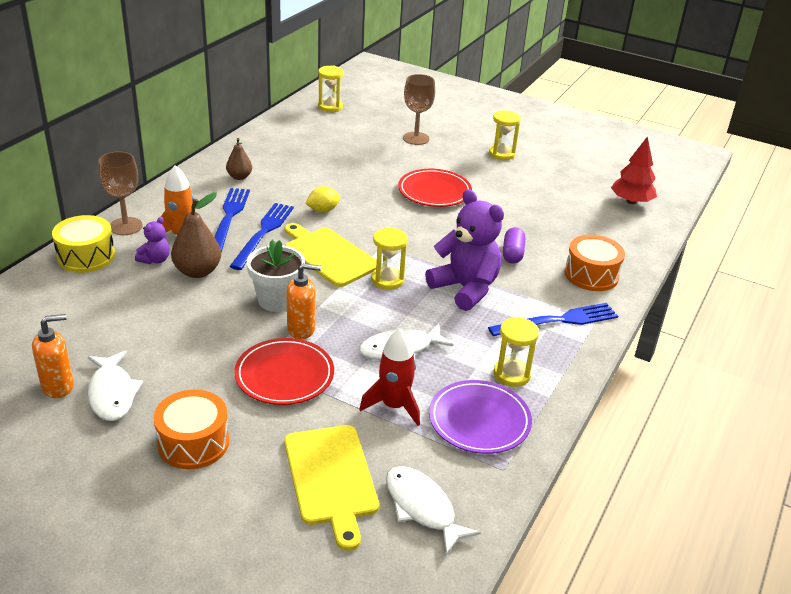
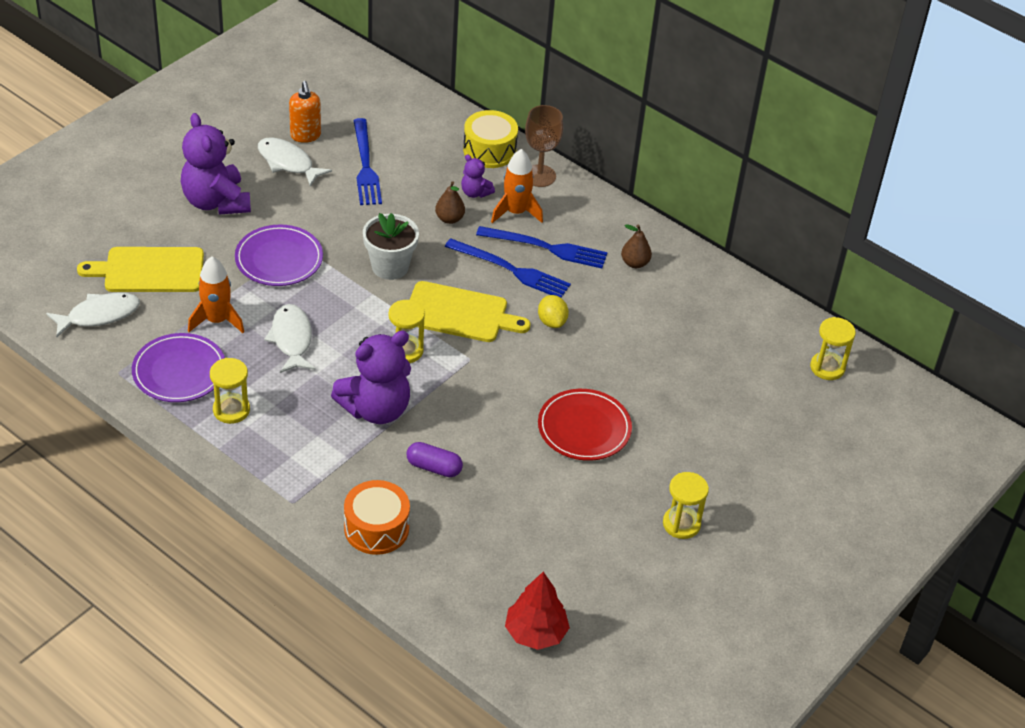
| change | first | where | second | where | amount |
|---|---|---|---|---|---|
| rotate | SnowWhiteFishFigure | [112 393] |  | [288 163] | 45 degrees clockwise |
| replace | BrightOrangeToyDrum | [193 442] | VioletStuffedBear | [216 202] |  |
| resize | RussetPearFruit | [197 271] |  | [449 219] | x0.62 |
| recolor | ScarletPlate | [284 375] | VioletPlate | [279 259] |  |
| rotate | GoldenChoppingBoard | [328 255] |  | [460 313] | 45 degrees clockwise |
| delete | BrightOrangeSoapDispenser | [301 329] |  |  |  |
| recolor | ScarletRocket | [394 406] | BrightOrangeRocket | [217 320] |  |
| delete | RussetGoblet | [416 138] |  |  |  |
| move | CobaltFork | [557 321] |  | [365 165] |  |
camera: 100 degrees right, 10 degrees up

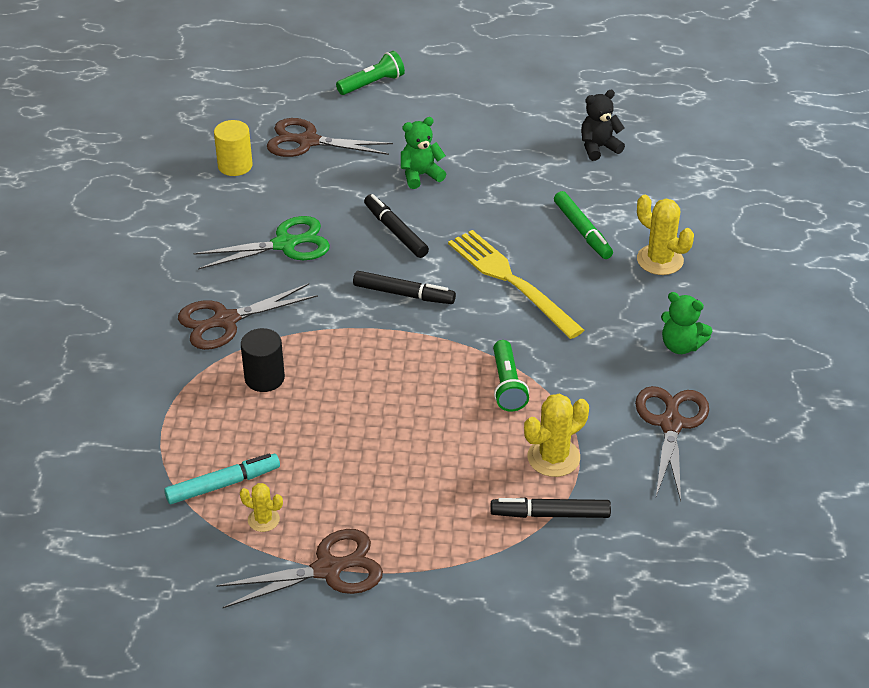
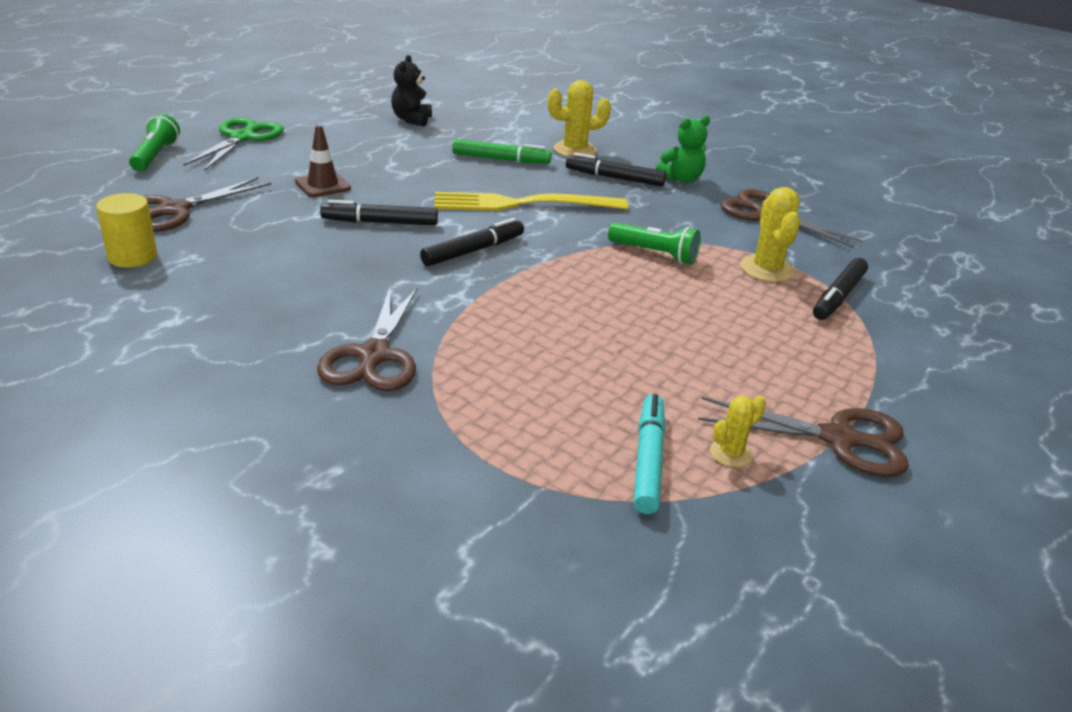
| change | first | where | second | where | amount |
|---|---|---|---|---|---|
| move | EmeraldShears | [285 244] |  | [242 138] |  |
| rotate | RussetShears | [328 569] |  | [840 439] | 90 degrees clockwise |
| delete | BlackSolidCylinder | [264 378] |  |  |  |
| replace | EmeraldStuffedBear | [420 175] | RussetRoadCone | [322 185] |  |
| insert |  |  | BlackMarker | [614 178] |  |
camera: 60 degrees left, 10 degrees down

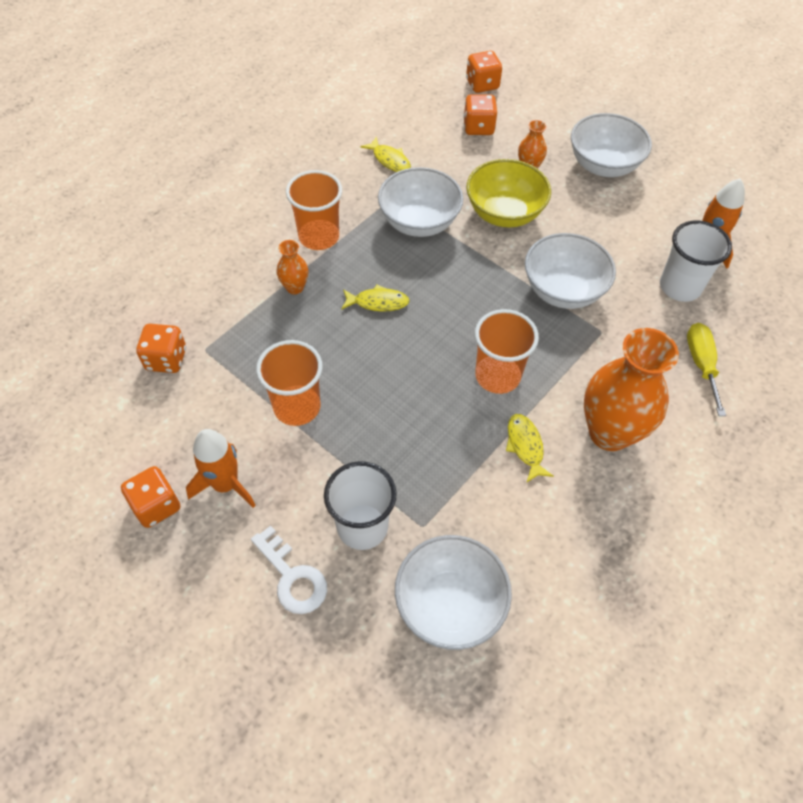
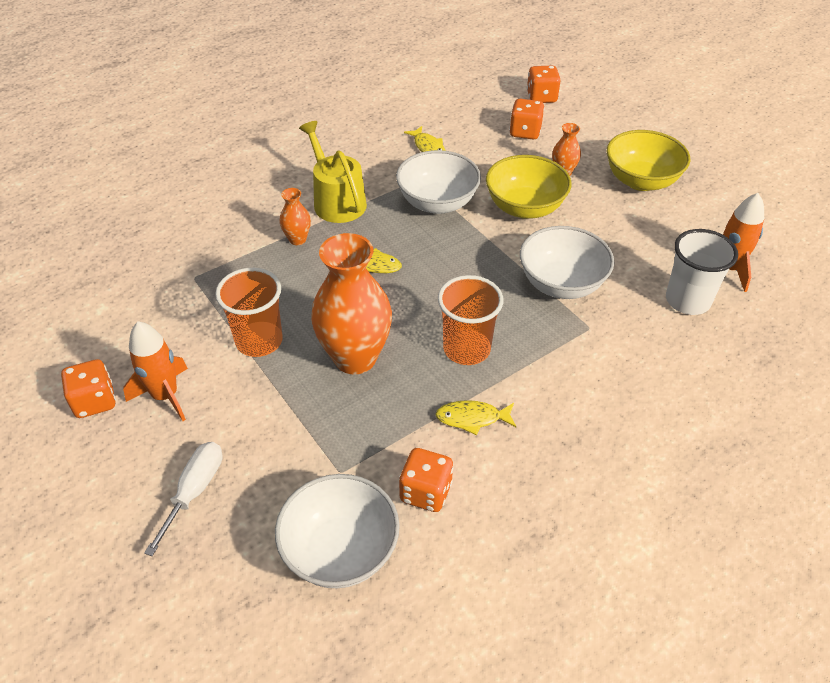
| change | first | where | second | where | amount |
|---|---|---|---|---|---|
| move | BrightOrangeDie | [166 359] |  | [425 492] |  |
| replace | SnowWhiteDoorKey | [292 577] | SnowWhiteHandScrewdriver | [194 491] |  |
| replace | BrightOrangeTumbler | [319 237] | GoldenWateringCan | [336 201] |  |
| delete | SnowWhiteTumbler | [362 526] |  |  |  |
| rotate | GoldenFishFigure | [525 446] |  | [472 418] | 90 degrees counterclockwise |
| recolor | SnowWhiteDeepDish | [603 165] | GoldenDeepDish | [641 181] |  |
| move | BrightOrangeFlowerVase | [609 432] |  | [355 358] |  |
| delete | GoldenHandScrewdriver | [701 364] |  |  |  |
camera: 15 degrees right, 10 degrees down

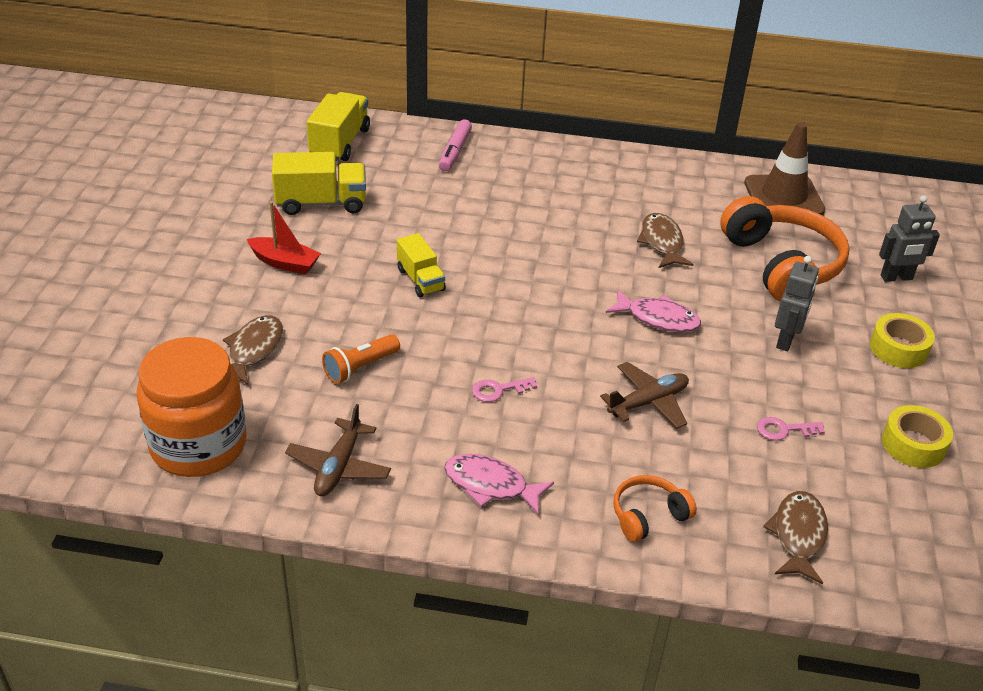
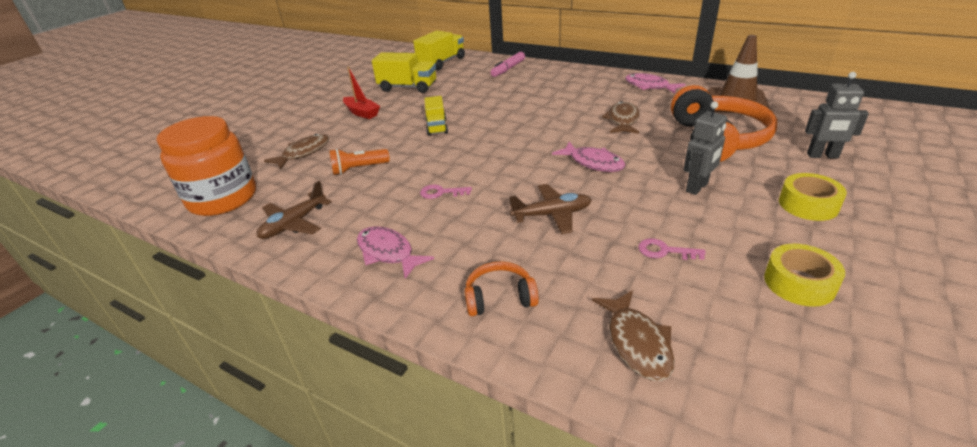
| change | first | where | second | where | amount |
|---|---|---|---|---|---|
| rotate | RussetFishFigure | [798 535] |  | [637 343] | 135 degrees clockwise |
| insert |  |  | RosePinkFishFigure | [649 86] |  |
camera: 25 degrees right, 5 degrees down

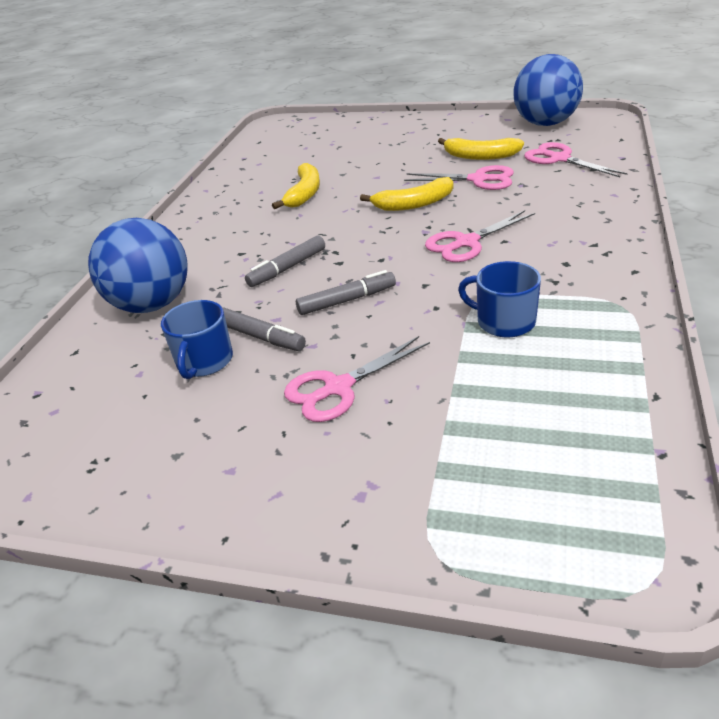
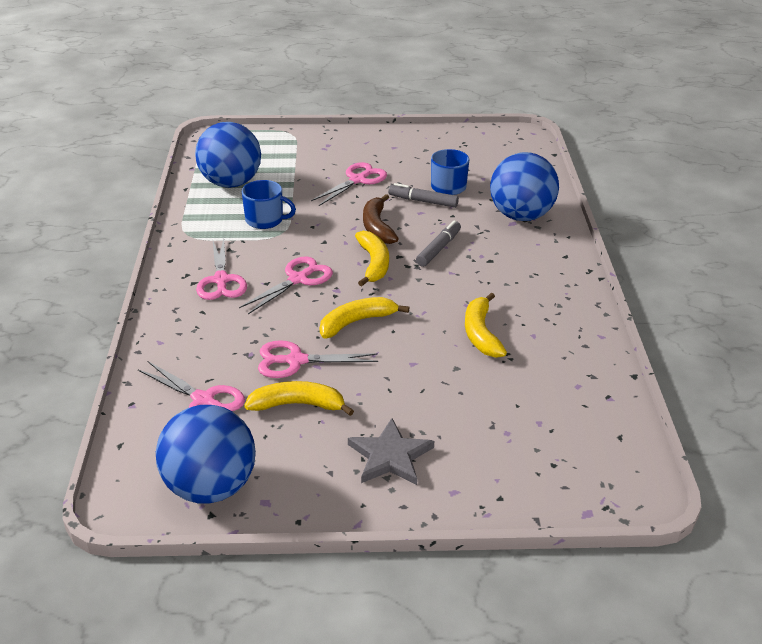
| change | first | where | second | where | amount |
|---|---|---|---|---|---|
| replace | GreyMarker | [347 300] | RussetBanana | [377 227] |  |
| insert |  |  | CobaltPlayBall | [231 183] |  |
| insert |  |  | RosePinkShears | [221 280] |  |
| insert |  |  | GreyStar | [390 456] |  |
| insert |  |  | GoldenBanana | [374 263] |  |
camera: 160 degrees right, 0 degrees up

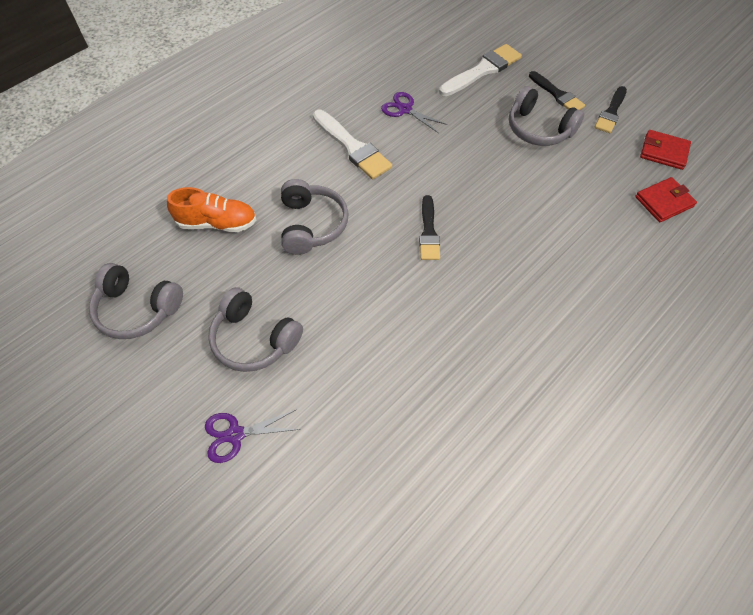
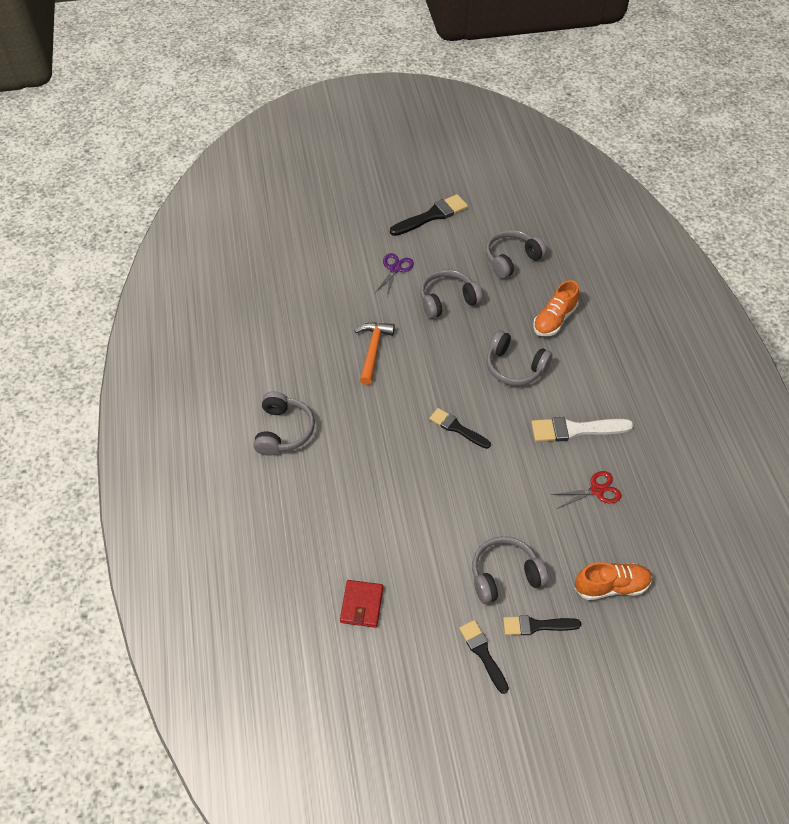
| change | first | where | second | where | amount |
|---|---|---|---|---|---|
| recolor | VioletShears | [405 109] | ScarletShears | [596 490] |  |
| replace | SnowWhiteBrush | [482 70] | BrightOrangeShoe | [611 586] |  |
| delete | ScarletWallet | [663 152] |  |  |  |
| insert |  |  | GreyHeadphones | [283 431] |  |
| insert |  |  | BrightOrangeClawHammer | [373 350] |  |
| insert |  |  | BlackBrush | [432 216] |  |
camera: 125 degrees right, 5 degrees down

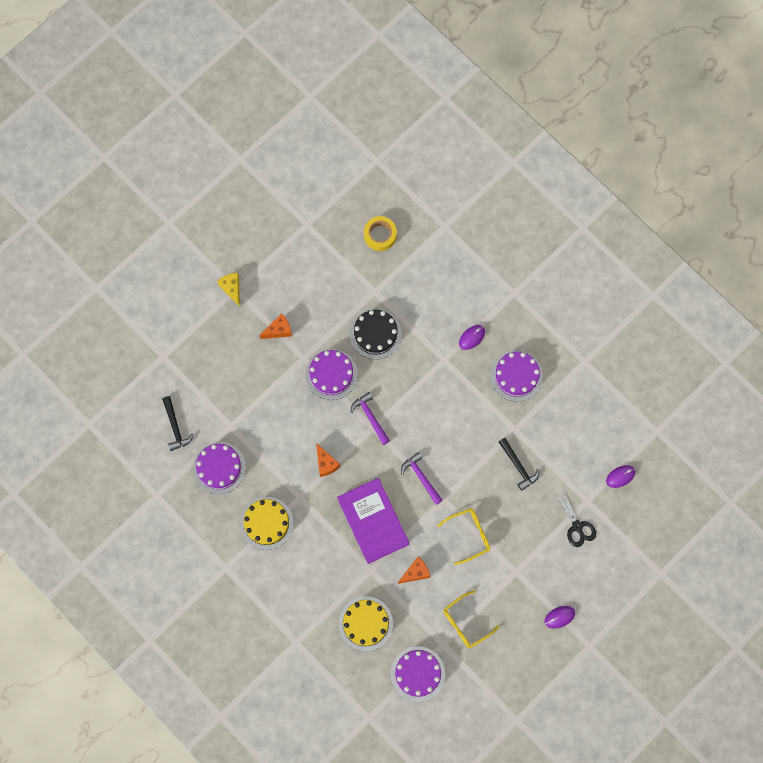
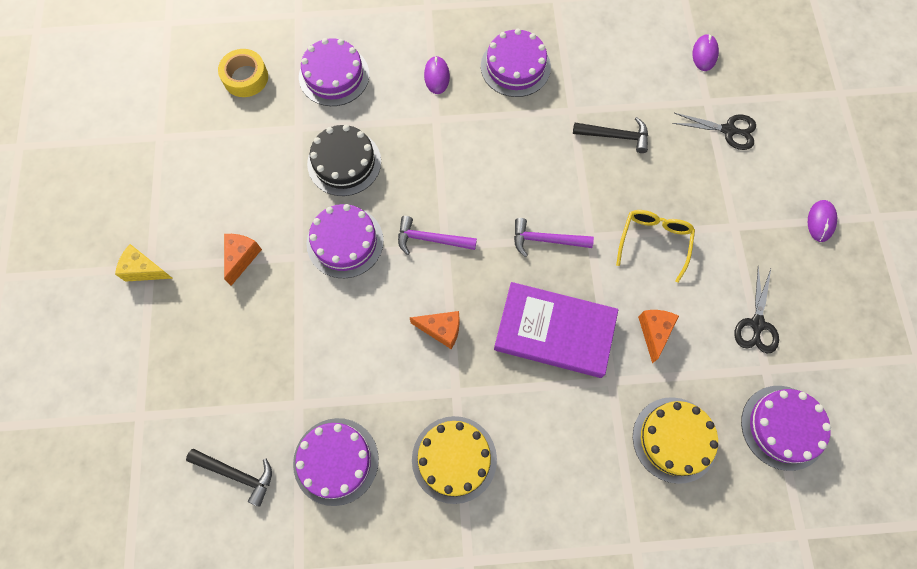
| change | first | where | second | where | amount |
|---|---|---|---|---|---|
| replace | GoldenGlasses | [465 623] | BlackShears | [757 324] |  |
| insert |  |  | VioletLayerCake | [334 75] |  |
camera: 50 degrees left, 5 degrees down

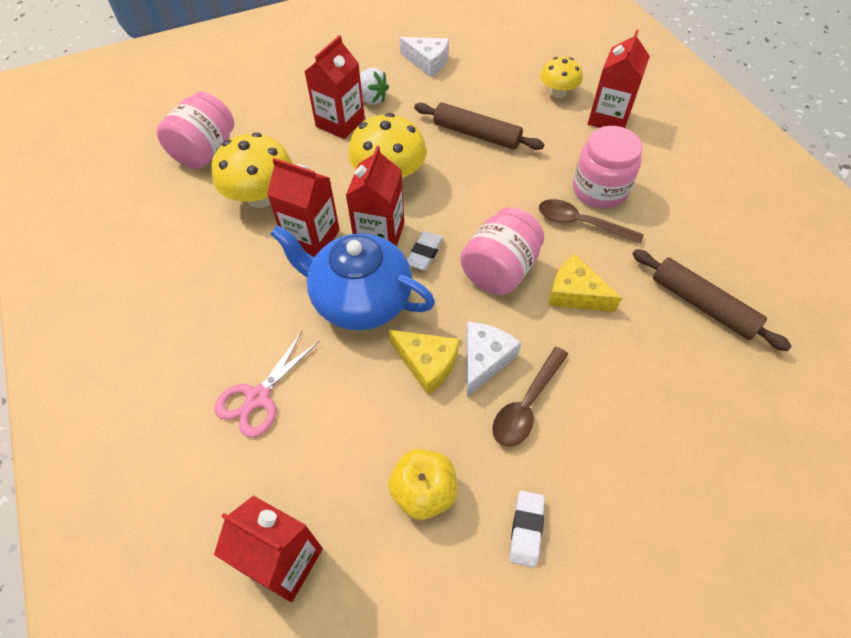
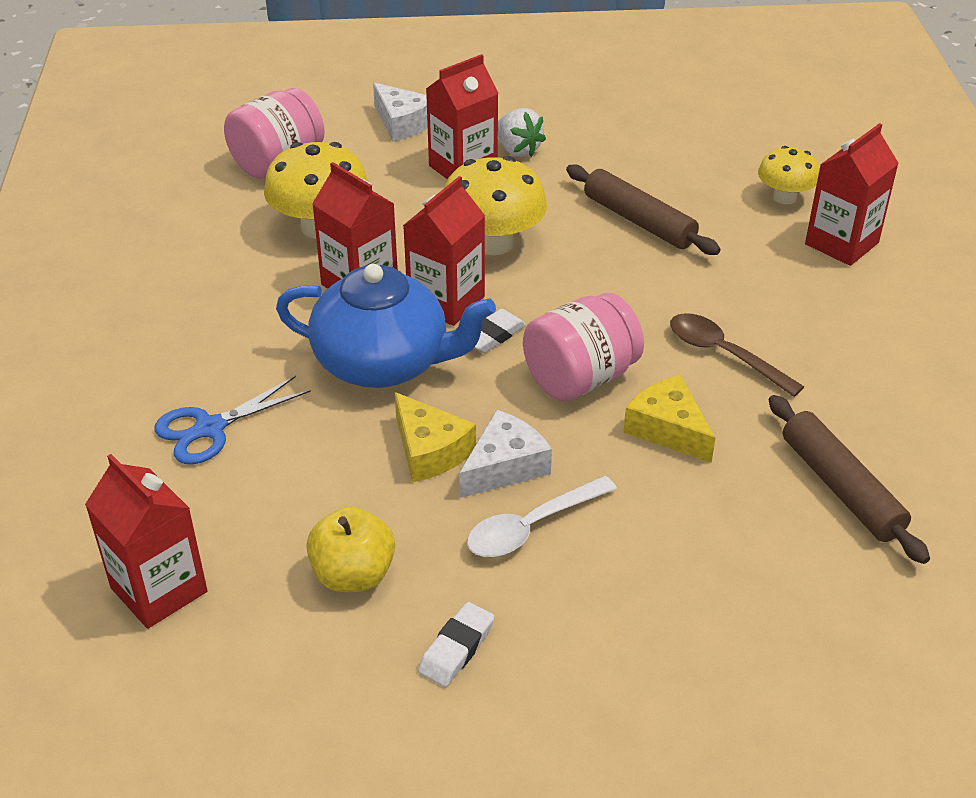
| change | first | where | second | where | amount |
|---|---|---|---|---|---|
| recolor | RosePinkShears | [258 397] | CobaltShears | [210 428] |  |
| rotate | CobaltTeapot | [360 299] |  | [384 363] | 150 degrees clockwise |
| move | SnowWhiteCheeseWedge | [427 62] |  | [403 123] |  |
| recolor | RussetTablespoon | [527 404] | SnowWhiteTablespoon | [532 527] |  |
| delete | RosePinkJamJar | [599 190] |  |  |  |
camera: 20 degrees right, 15 degrees down

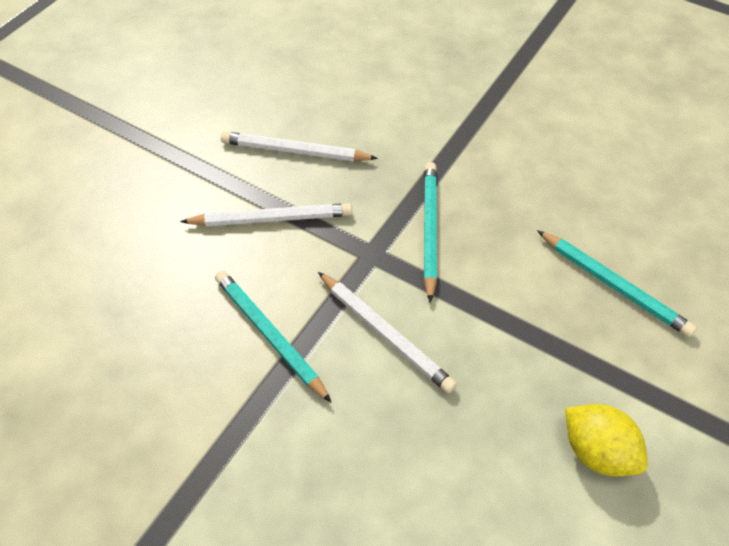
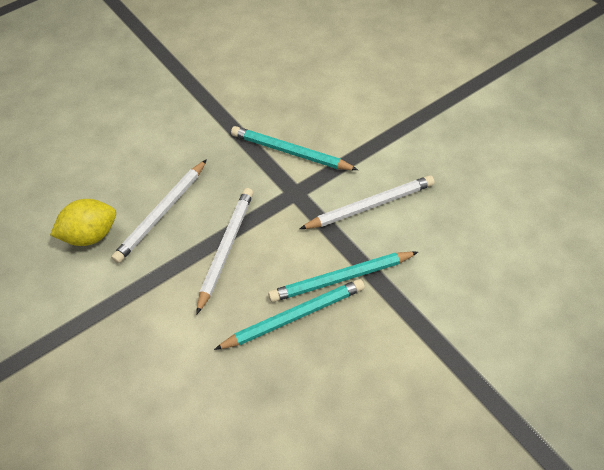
| change | first | where | second | where | amount |
|---|---|---|---|---|---|
| move | TurquoiseLeadPencil | [614 285] |  | [294 316] |  |
| move | GoldenLemon | [597 451] |  | [91 235] |  |
camera: 65 degrees left, 0 degrees up

